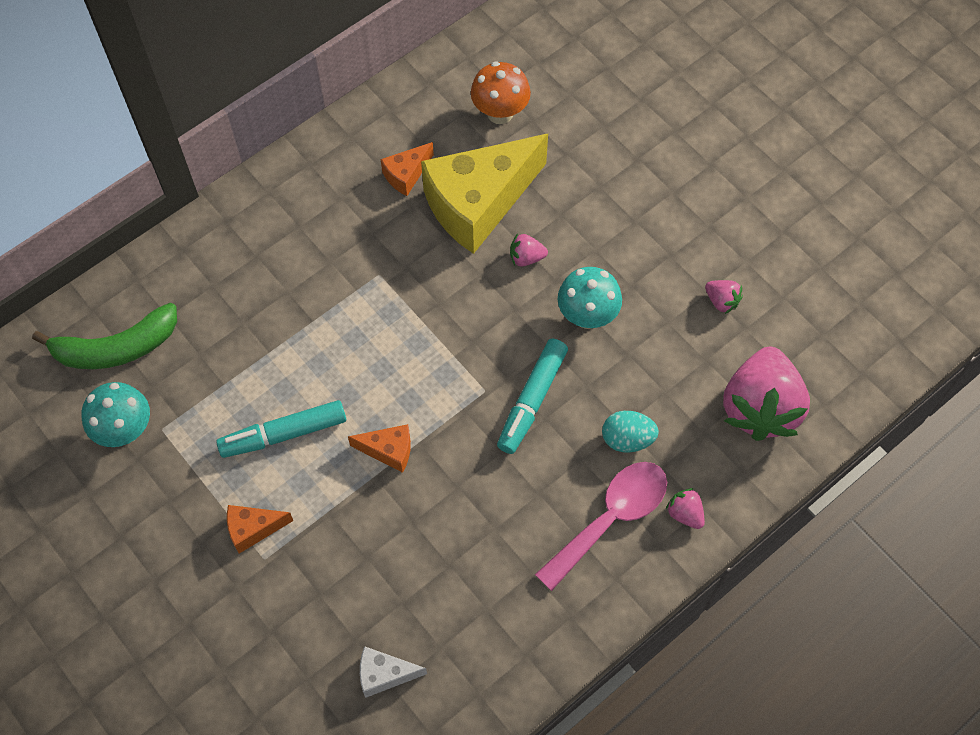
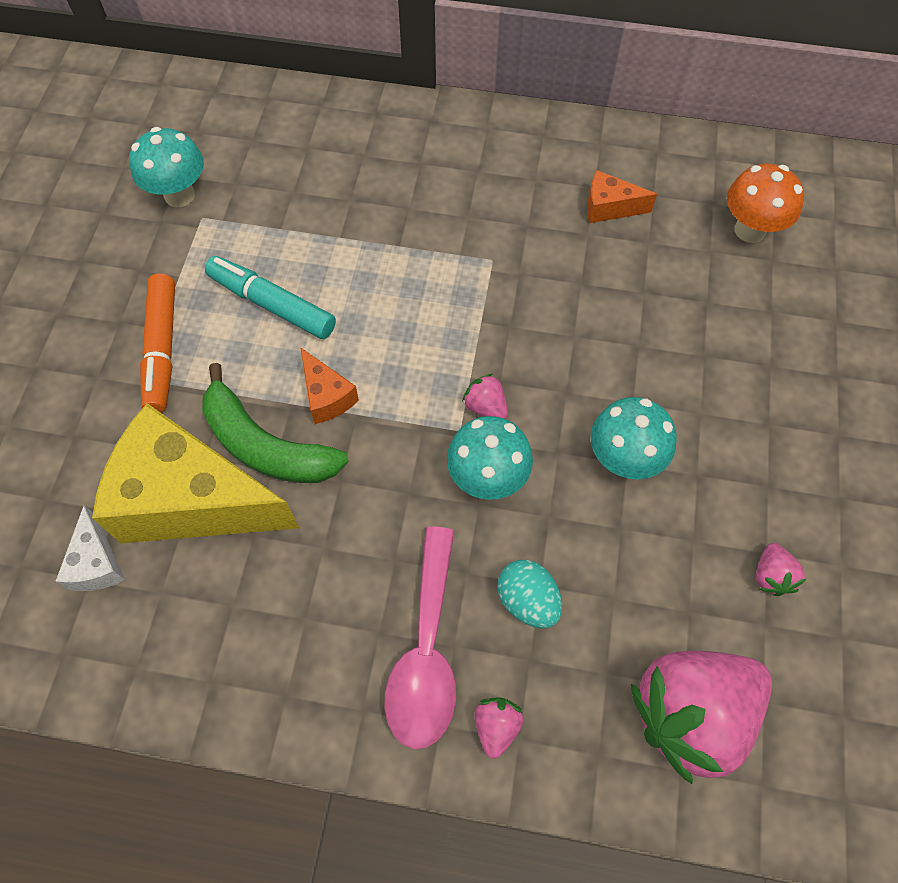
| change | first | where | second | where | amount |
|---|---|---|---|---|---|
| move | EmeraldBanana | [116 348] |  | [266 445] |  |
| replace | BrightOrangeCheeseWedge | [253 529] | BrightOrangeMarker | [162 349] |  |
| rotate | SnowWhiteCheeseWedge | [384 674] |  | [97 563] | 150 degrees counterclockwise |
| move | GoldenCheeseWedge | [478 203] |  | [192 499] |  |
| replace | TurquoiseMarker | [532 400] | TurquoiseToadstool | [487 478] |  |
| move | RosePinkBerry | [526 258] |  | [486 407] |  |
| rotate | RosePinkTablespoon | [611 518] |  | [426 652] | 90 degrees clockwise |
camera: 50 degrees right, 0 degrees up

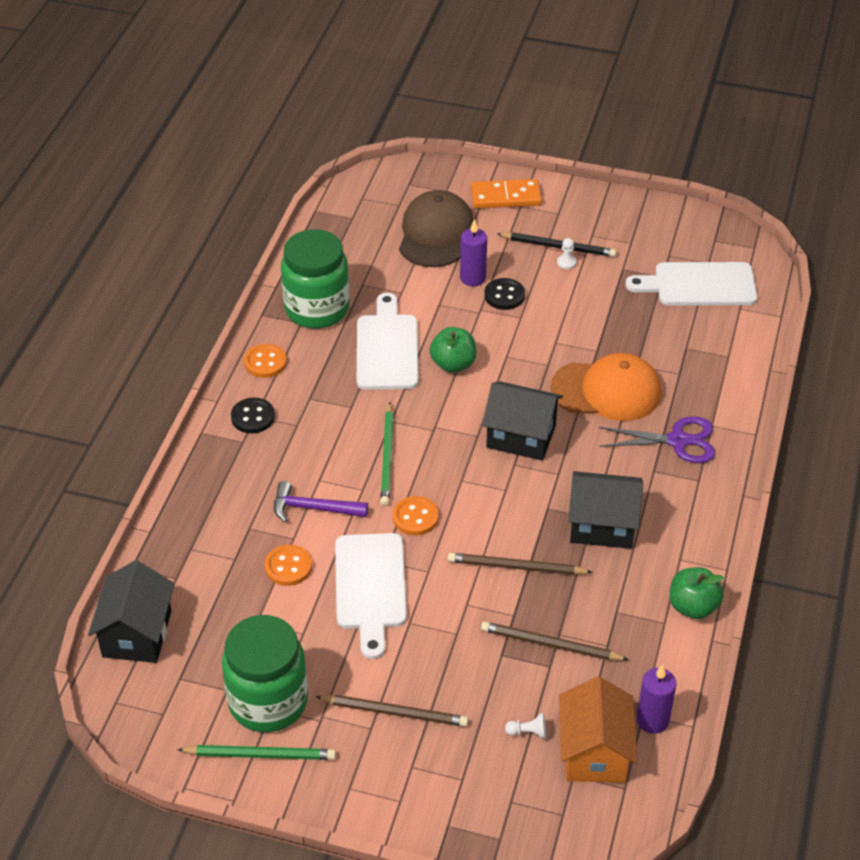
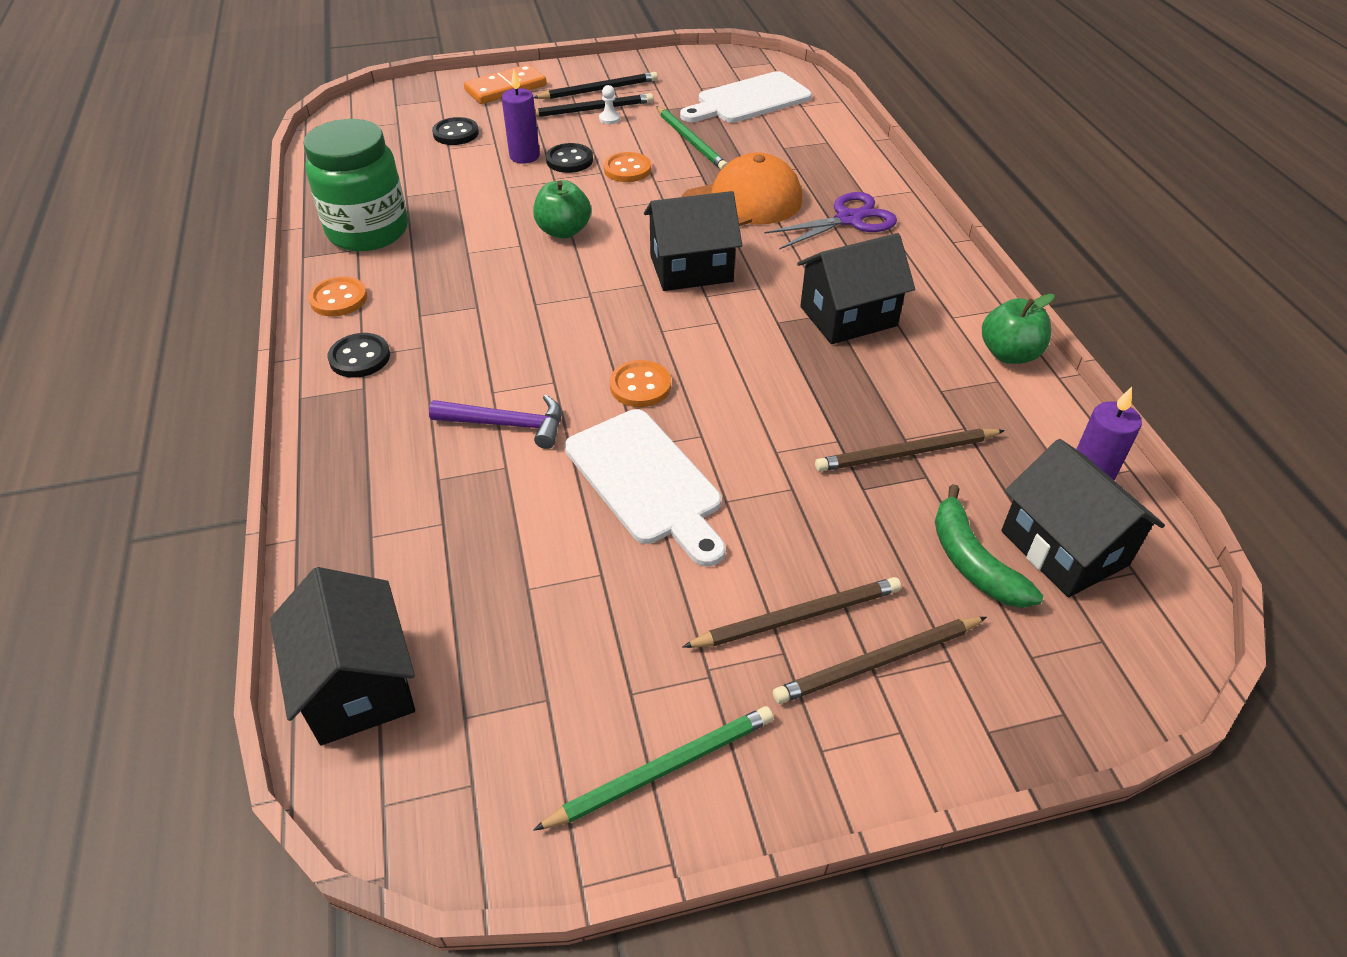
| change | first | where | second | where | amount |
|---|---|---|---|---|---|
| delete | EmeraldJamJar | [268 701] |  |  |  |
| move | BrightOrangeButton | [288 567] |  | [627 169] |  |
| rotate | VioletClawHammer | [313 508] |  | [507 424] | 150 degrees counterclockwise |
| delete | SnowWhiteChoppingBoard | [387 348] |  |  |  |
| move | EmeraldLeadPencil | [387 456] |  | [691 141] |  |
| replace | RussetCap | [436 233] | BlackButton | [456 133] |  |
| move | RussetLeadPencil | [516 567] |  | [878 662] |  |
| replace | SnowWhiteChessPawn | [528 732] | EmeraldBanana | [972 562] |  |
| recolor | BrightOrangeCottage | [594 752] | BlackCottage | [1064 548] |  |
| insert |  |  | BlackLeadPencil | [598 90] |  |
camera: 30 degrees left, 0 degrees up

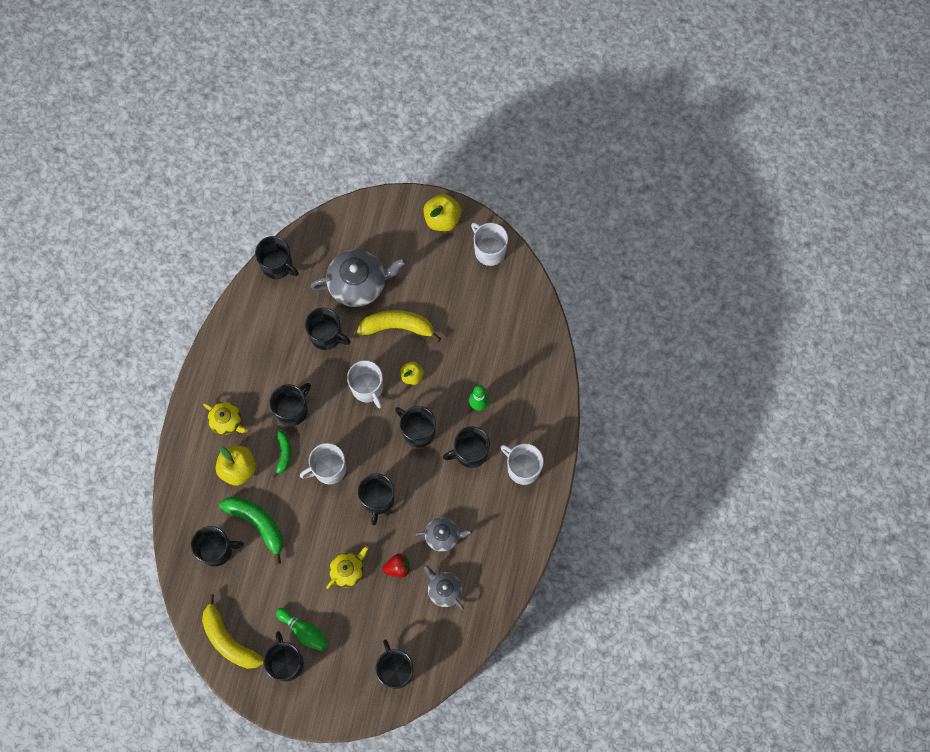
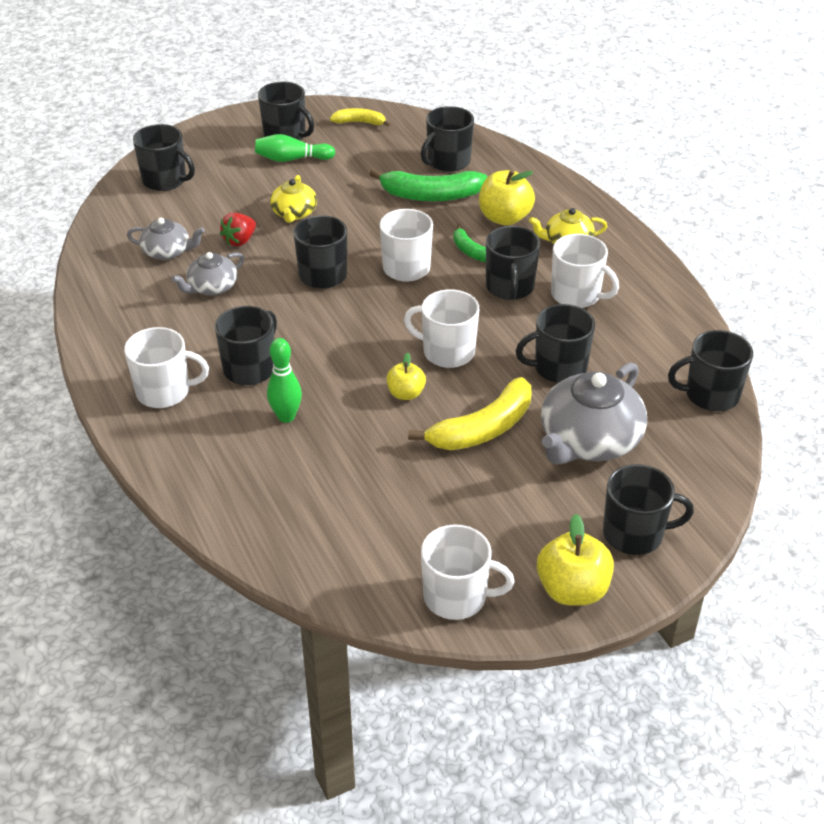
| change | first | where | second | where | amount |
|---|---|---|---|---|---|
| resize | GoldenBanana | [228 640] |  | [360 122] | x0.56 |
| move | BlackMug | [418 431] |  | [634 534] |  |
| insert |  |  | SnowWhiteMug | [576 295] |  |
camera: 140 degrees right, 30 degrees down

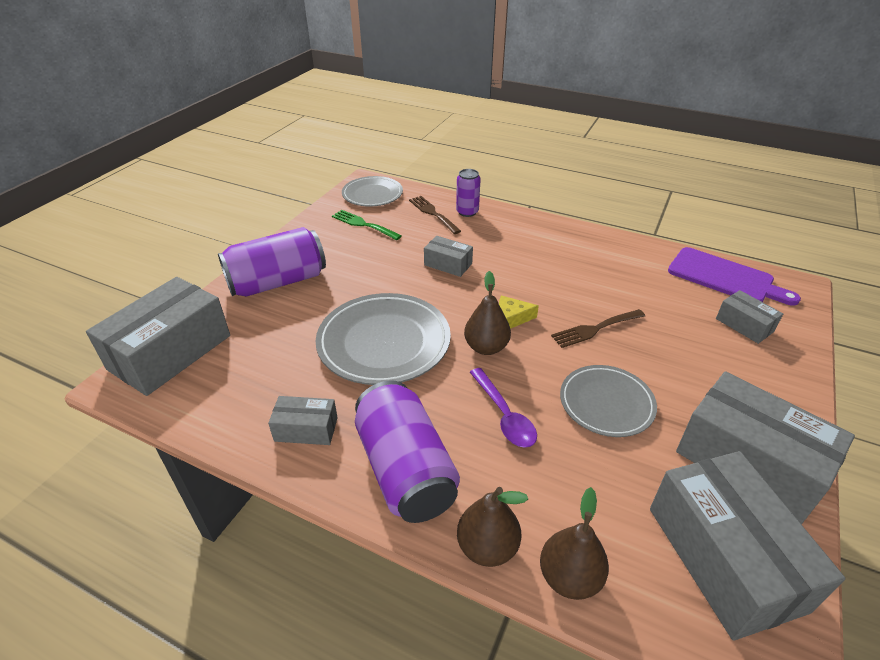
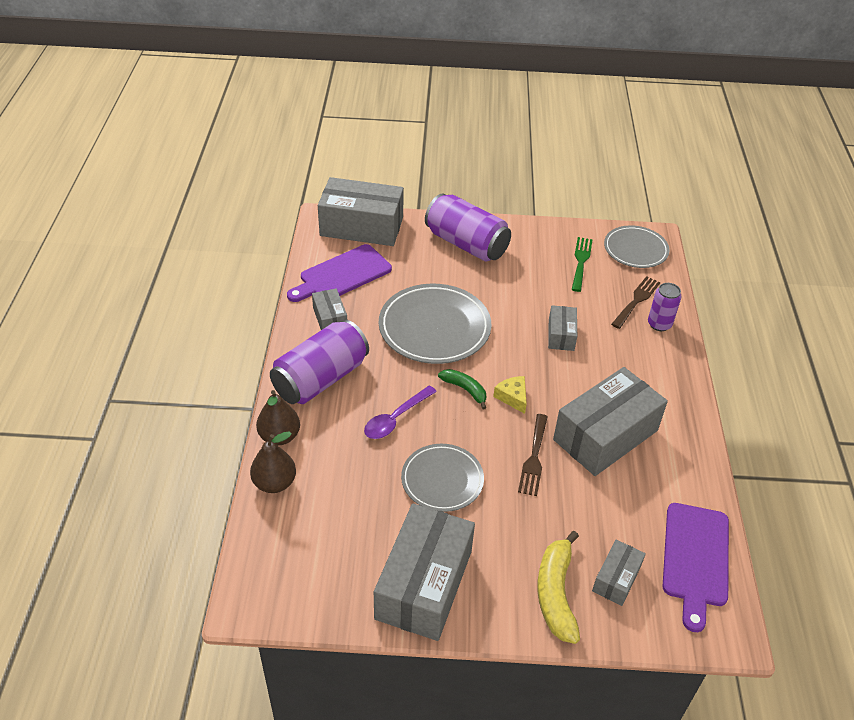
| change | first | where | second | where | amount |
|---|---|---|---|---|---|
| replace | RussetPearFruit | [486 347] | EmeraldBanana | [465 389] |  |
| rotate | RussetFork | [595 329] |  | [534 458] | 120 degrees counterclockwise |
| move | GreyParcel | [724 557] |  | [605 435] |  |
| insert |  |  | VioletChoppingBoard | [342 275] |  |
| insert |  |  | GoldenBanana | [556 593] |  |
camera: 65 degrees right, 5 degrees up

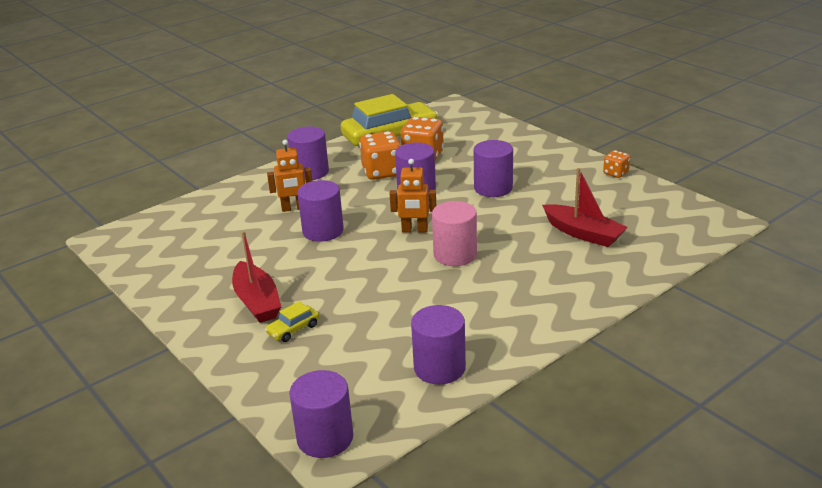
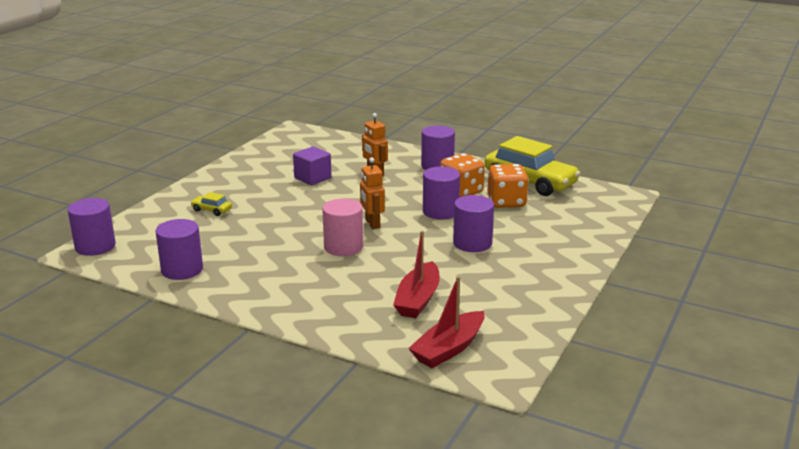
| change | first | where | second | where | amount |
|---|---|---|---|---|---|
| move | ScarletSailboat | [257 302] |  | [448 349] |  |
| delete | VioletSolidCylinder | [323 231] |  |  |  |
| delete | BrightOrangeDie | [615 173] |  |  |  |
| insert |  |  | VioletSolidCube | [312 178] |  |
camera: 65 degrees right, 5 degrees down

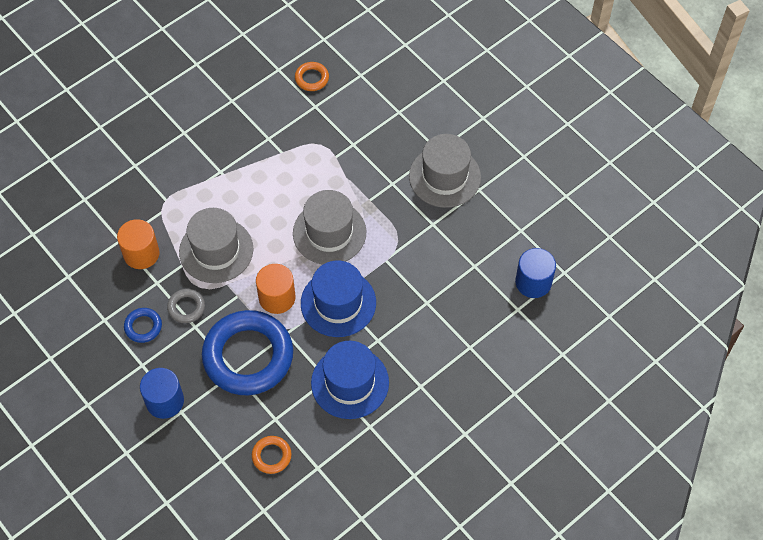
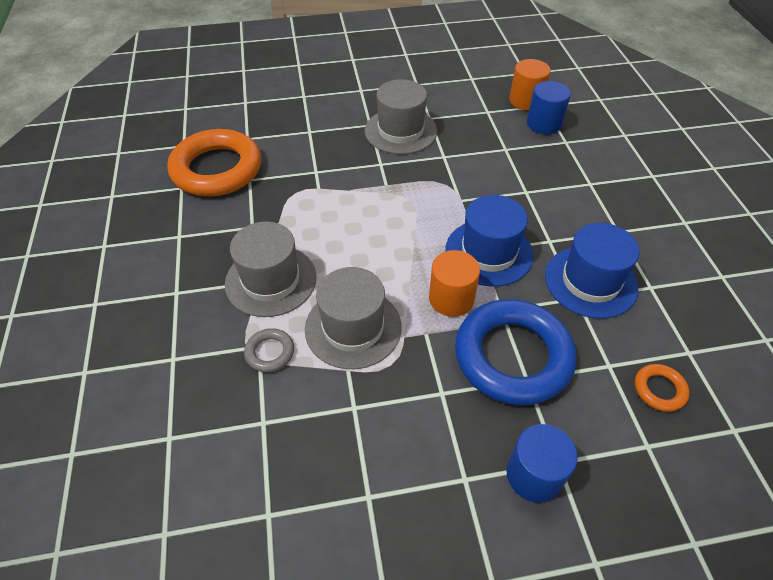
| change | first | where | second | where | amount |
|---|---|---|---|---|---|
| move | BrightOrangeSolidCylinder | [141 254] |  | [526 100] |  |
| delete | CobaltTorus | [143 327] |  |  |  |
| move | GreyTorus | [186 307] |  | [270 352] |  |
| move | GreyTopHat | [329 233] |  | [271 280] |  |
| resize | BrightOrangeTorus | [312 78] |  | [217 169] | x2.37 |
camera: 60 degrees left, 10 degrees down

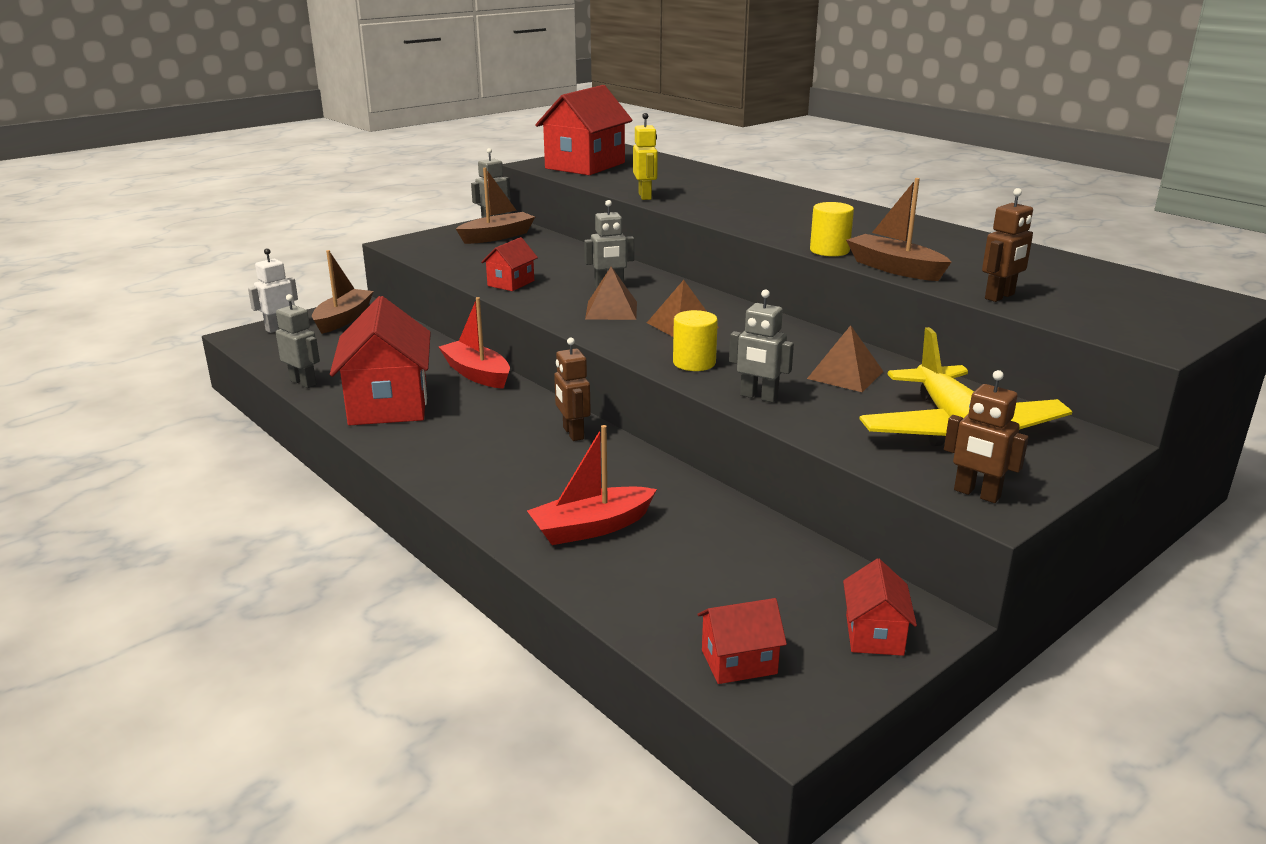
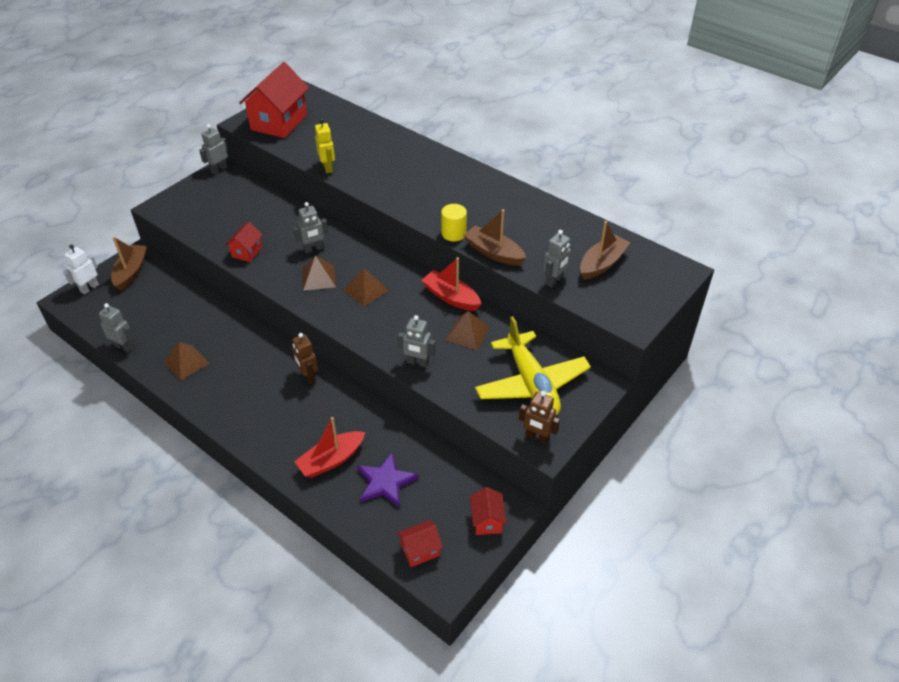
| change | first | where | second | where | amount |
|---|---|---|---|---|---|
| replace | ScarletCottage | [388 404] | RussetPyramidShape | [186 362] |  |
| move | ScarletSailboat | [477 374] |  | [451 297] |  |
| move | RussetSailboat | [497 236] |  | [602 264] |  |
| delete | GoldenSolidCylinder | [694 363] |  |  |  |
| recolor | RussetRobotFigure | [1000 297] | GreyRobotFigure | [554 281] |  |
| insert |  |  | VioletStar | [385 482] |  |
camera: 10 degrees left, 20 degrees up

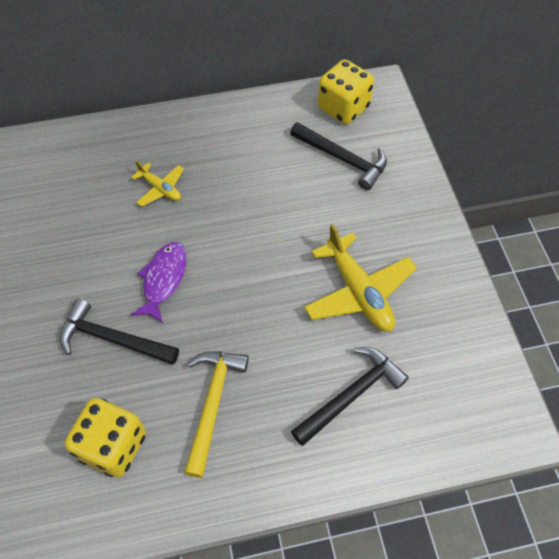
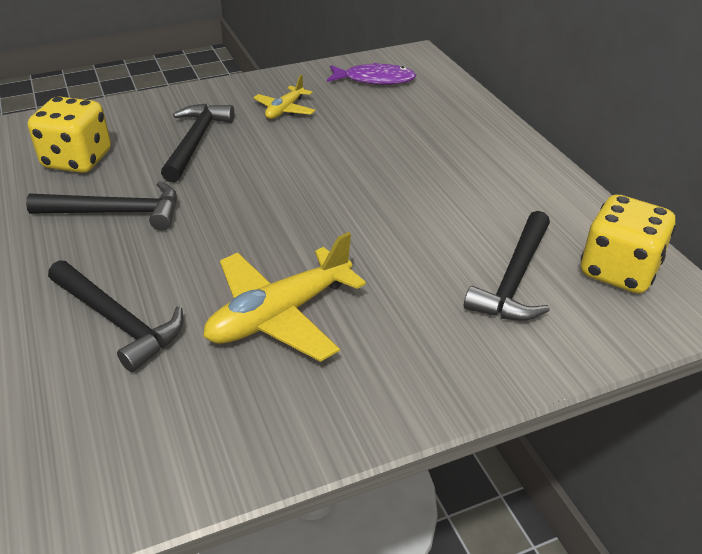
| change | first | where | second | where | amount |
|---|---|---|---|---|---|
| move | GoldenToyPlane | [160 188] |  | [285 110] |  |
| move | VioletFishFigure | [163 279] |  | [375 80] |  |
| recolor | GoldenClawHammer | [212 404] | BlackClawHammer | [116 212] |  |
camera: 80 degrees right, 20 degrees down

